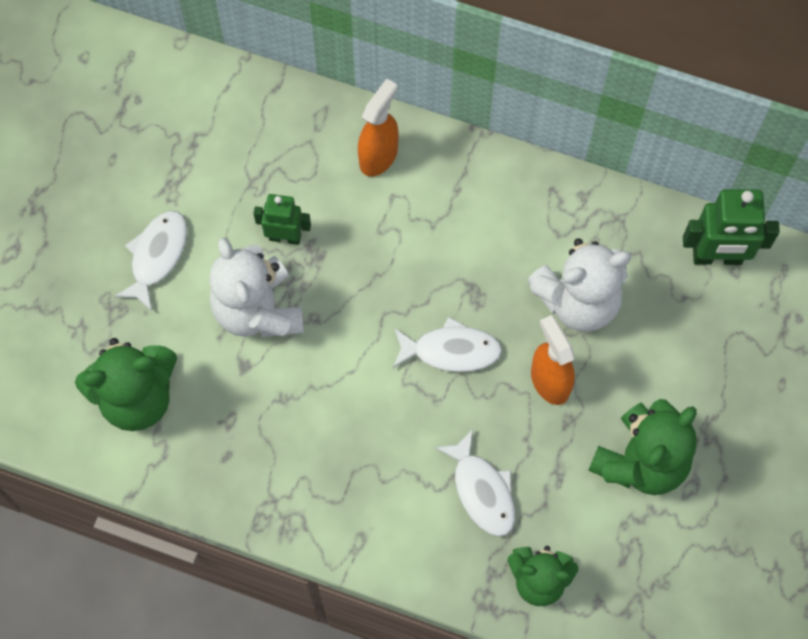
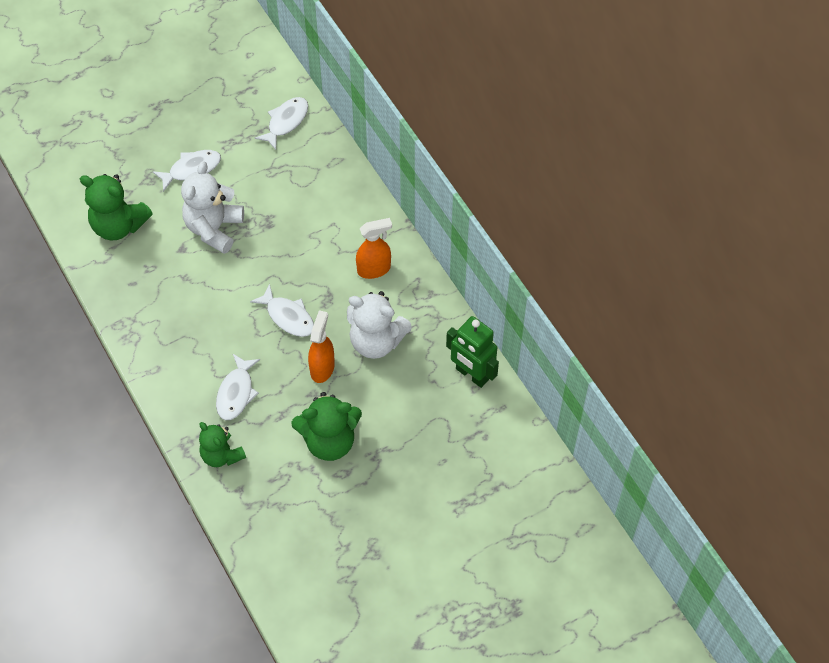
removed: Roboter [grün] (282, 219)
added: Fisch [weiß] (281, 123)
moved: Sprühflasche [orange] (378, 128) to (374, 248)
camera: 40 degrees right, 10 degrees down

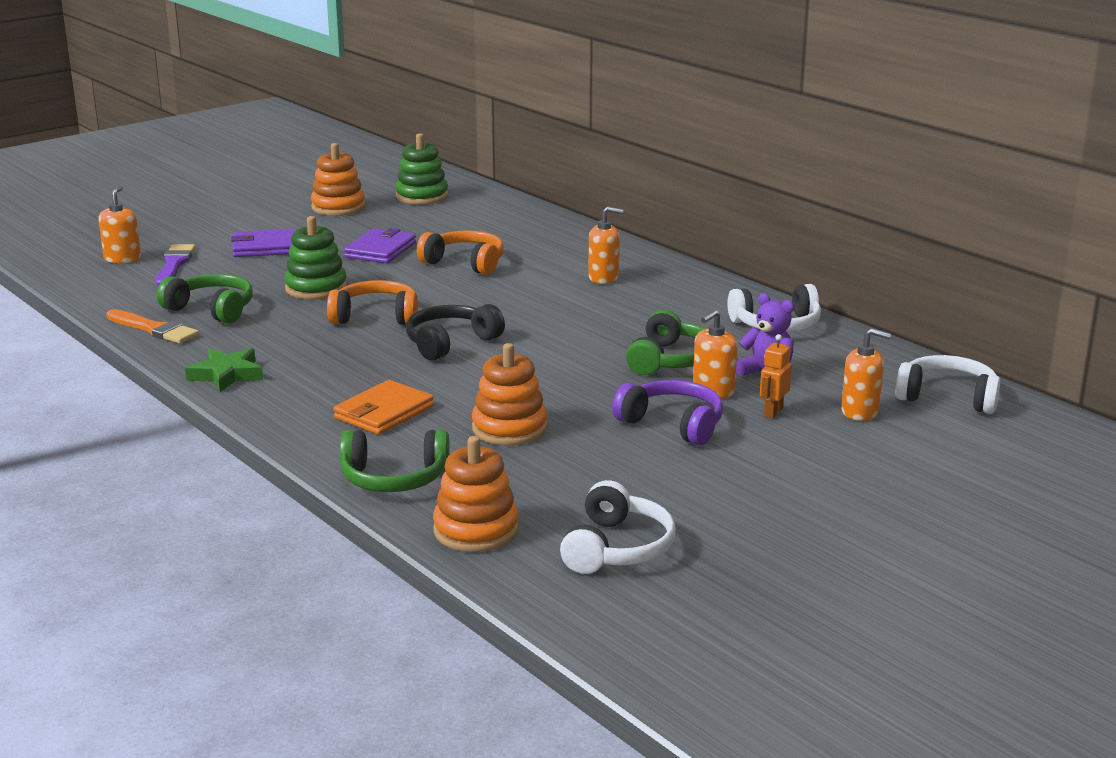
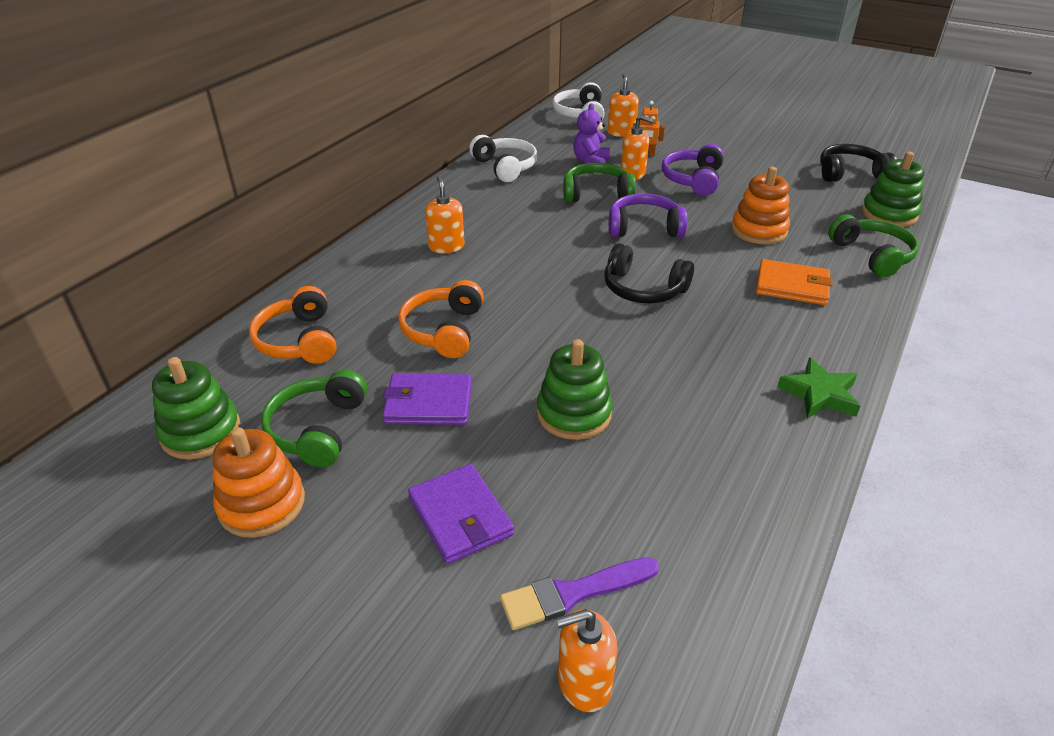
removed: Pinsel [orange] (152, 326)
added: Kopfhörer [lila] (648, 215)
moved: Kopfhörer [grün] (205, 299) to (314, 418); Kopfhörer [orange] (372, 302) to (292, 325)
recoloured: Stapelspielzeug [orange] (476, 494) to Stapelspielzeug [grün] (893, 189); Kopfhörer [weiß] (618, 527) to Kopfhörer [schwarz] (858, 163)
camera: 110 degrees left, 15 degrees up

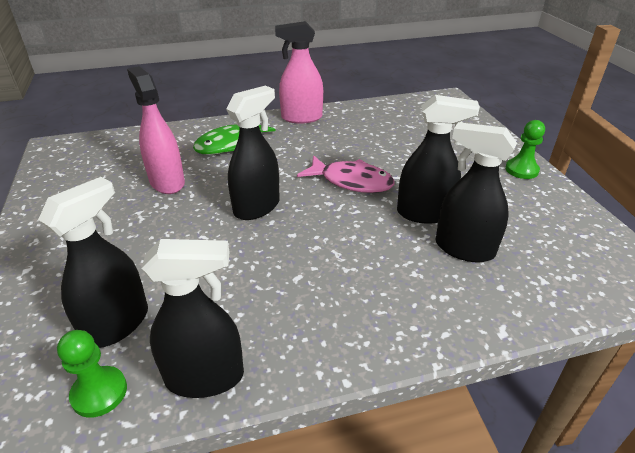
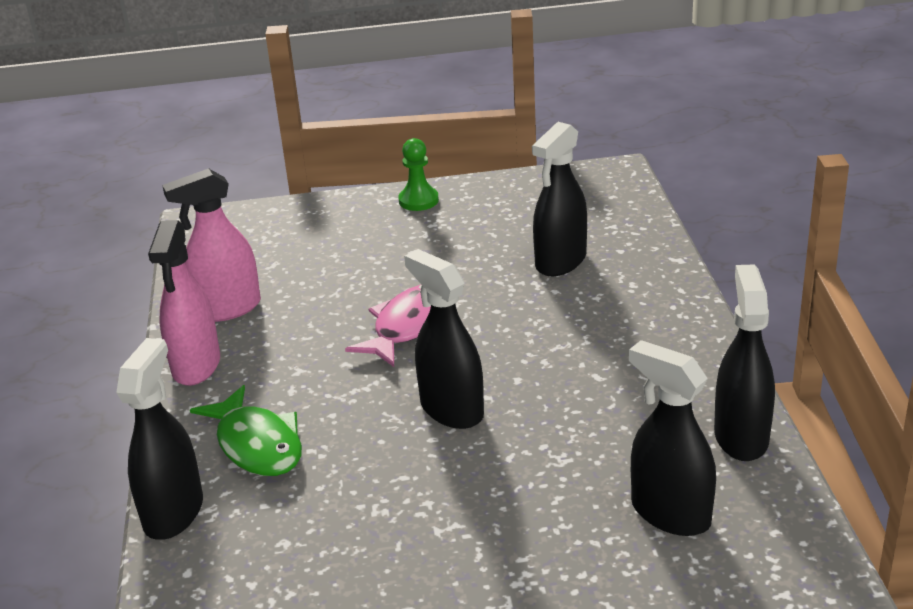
removed: Bauer [grün] (92, 374)
moved: Sprühflasche [rosa] (156, 130) to (211, 245); Sprühflasche [schwarz] (438, 159) to (159, 439)
camera: 80 degrees left, 5 degrees down

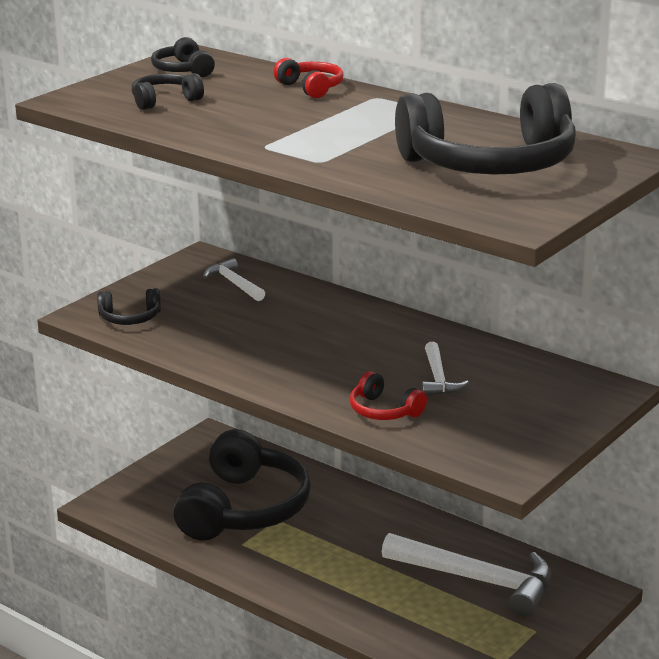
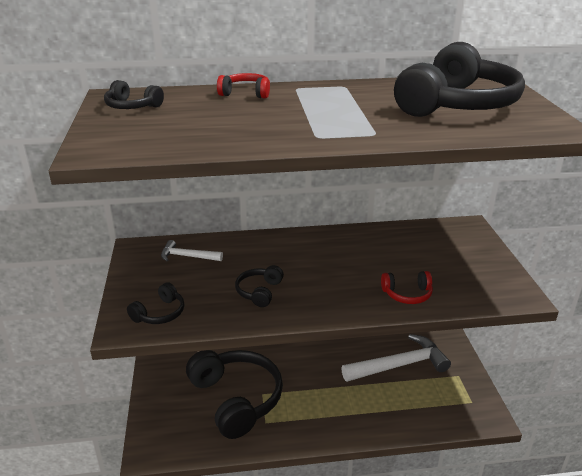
removed: Hammer [weiß] (445, 369)
moved: Kopfhörer [schwarz] (168, 91) to (259, 286)
camera: 45 degrees left, 5 degrees up

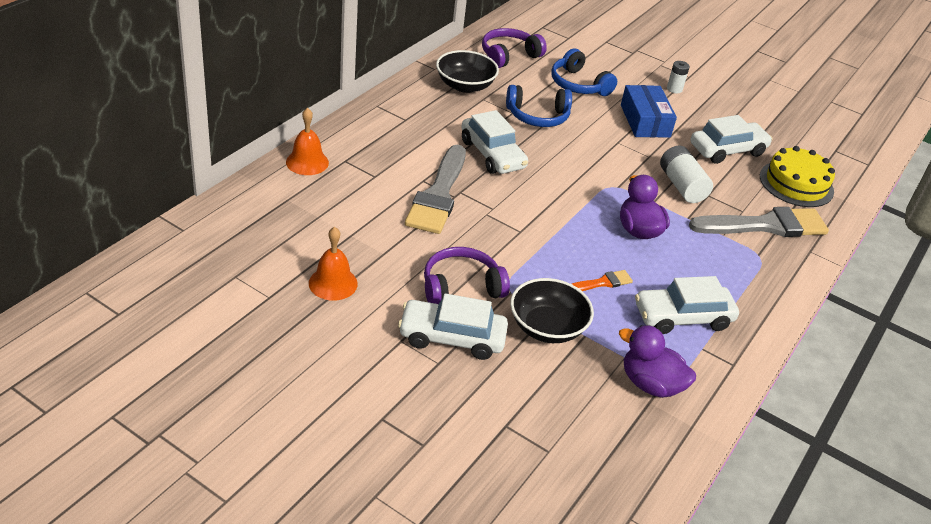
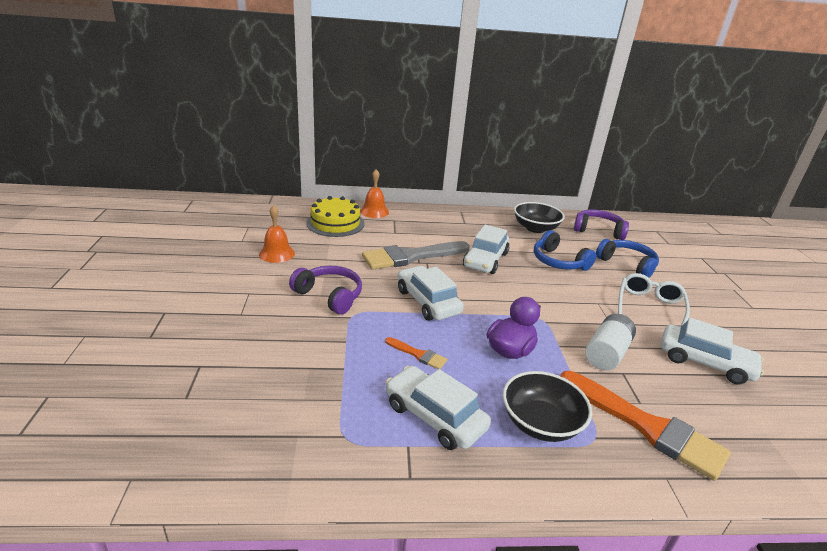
removed: Ente [lila] (657, 361); Batterie [weiß] (678, 77)
moved: Auto [weiß] (453, 326) to (431, 293); Schüssel [schwarz] (552, 310) to (547, 406); Kuchen [gelb] (797, 176) to (335, 216)
replaced: Schachtel [blau] (649, 111) to Brille [weiß] (654, 300)
recoloured: Pinsel [grau] (759, 222) to Pinsel [orange] (645, 426)
turned: Kopfhörer [blau] (584, 72) = (627, 258) 120 degrees clockwise
camera: 55 degrees right, 10 degrees down

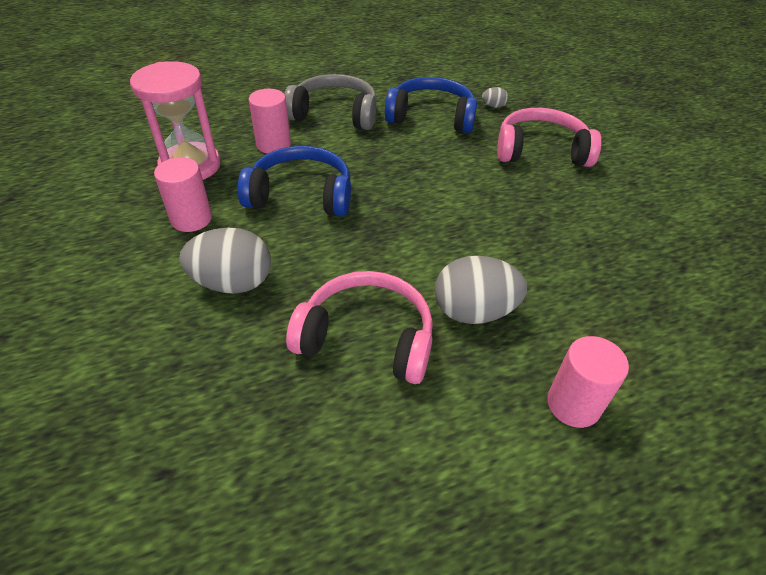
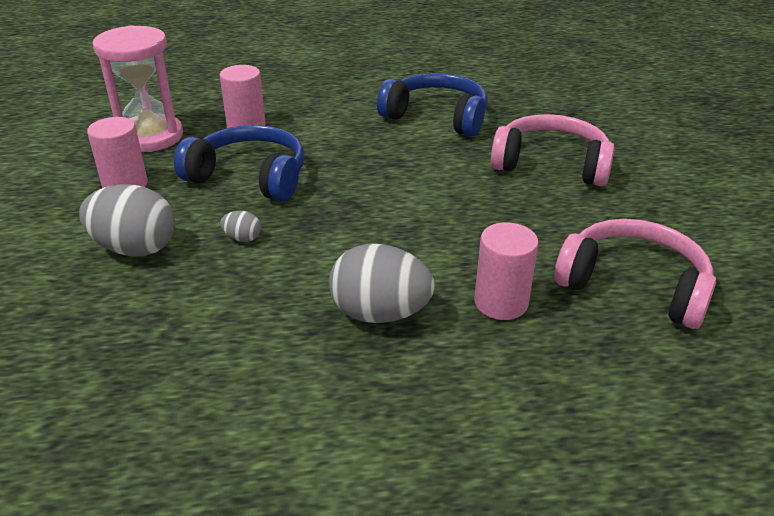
removed: Kopfhörer [grau] (330, 102)
moved: Kopfhörer [rosa] (359, 327) to (635, 274); Ei [grau] (495, 97) to (240, 226); Vollzylinder [rosa] (588, 382) to (506, 271)
camera: 15 degrees right, 10 degrees down

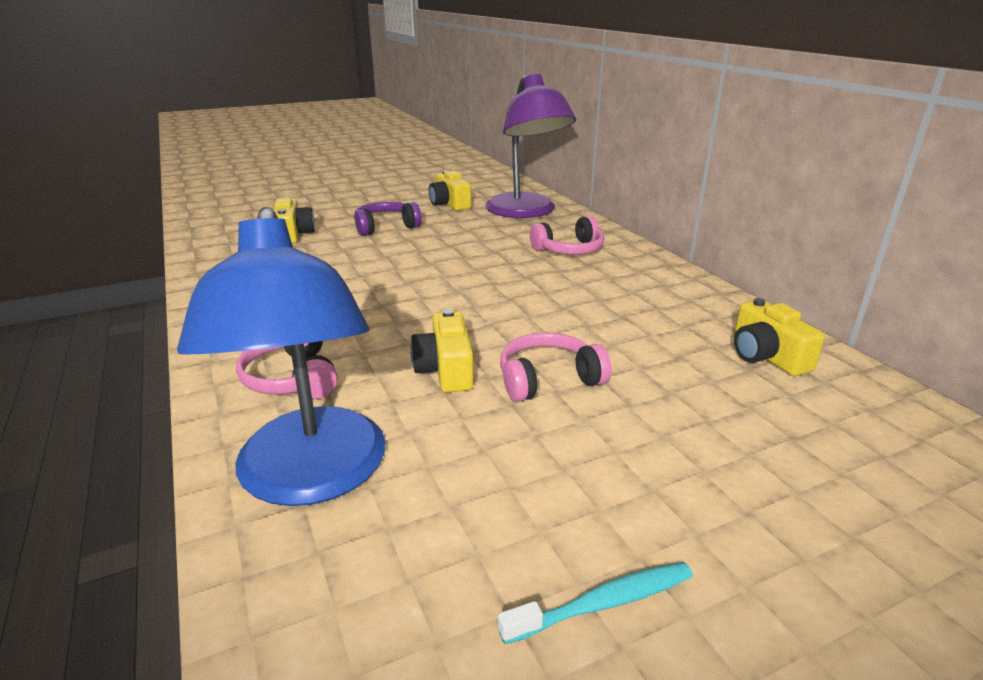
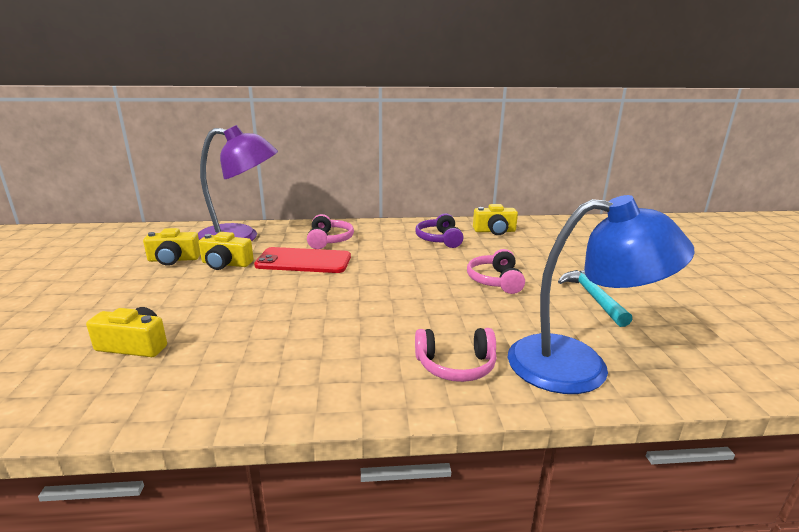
removed: Zahnbürste [türkis] (595, 603)
added: Handy [rot] (302, 260); Hammer [türkis] (595, 298)
moved: Kopfhörer [lila] (388, 219) to (439, 230); Kamera [gelb] (442, 350) to (226, 251)
camera: 70 degrees left, 5 degrees down

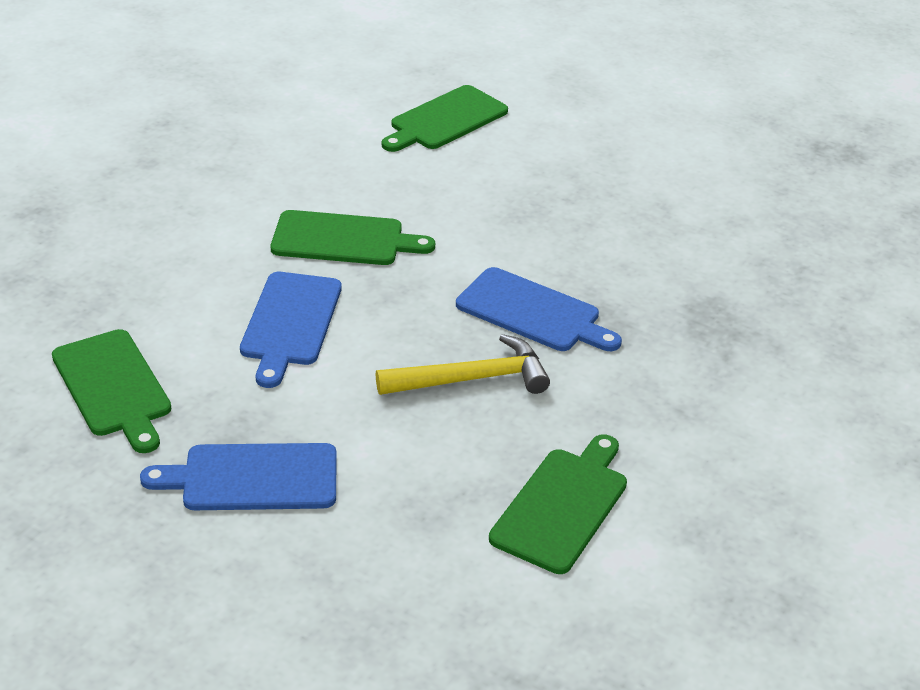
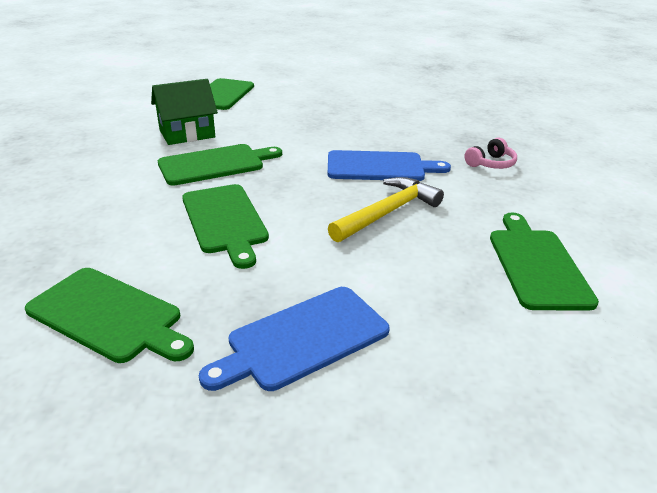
added: Haus [grün] (184, 112); Kopfhörer [rosa] (490, 153)
recoloured: Schneidebrett [blau] (291, 330) to Schneidebrett [grün] (225, 226)
camera: 30 degrees left, 5 degrees down

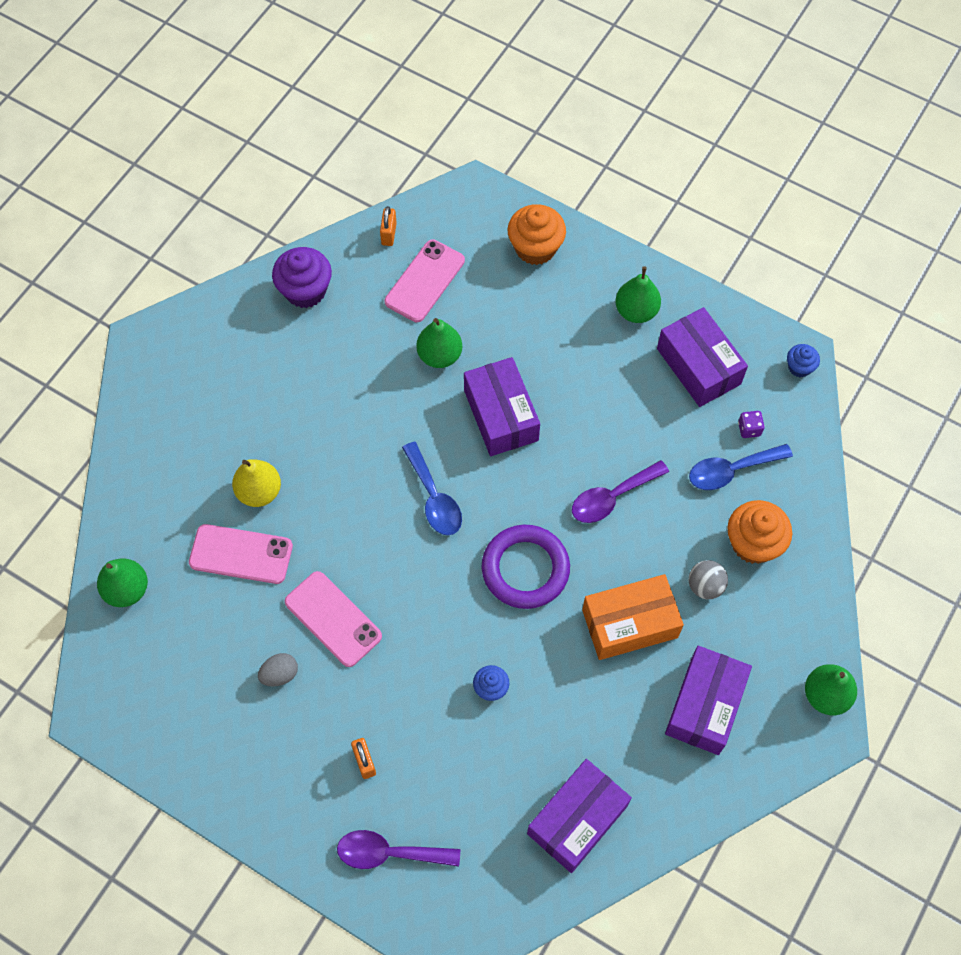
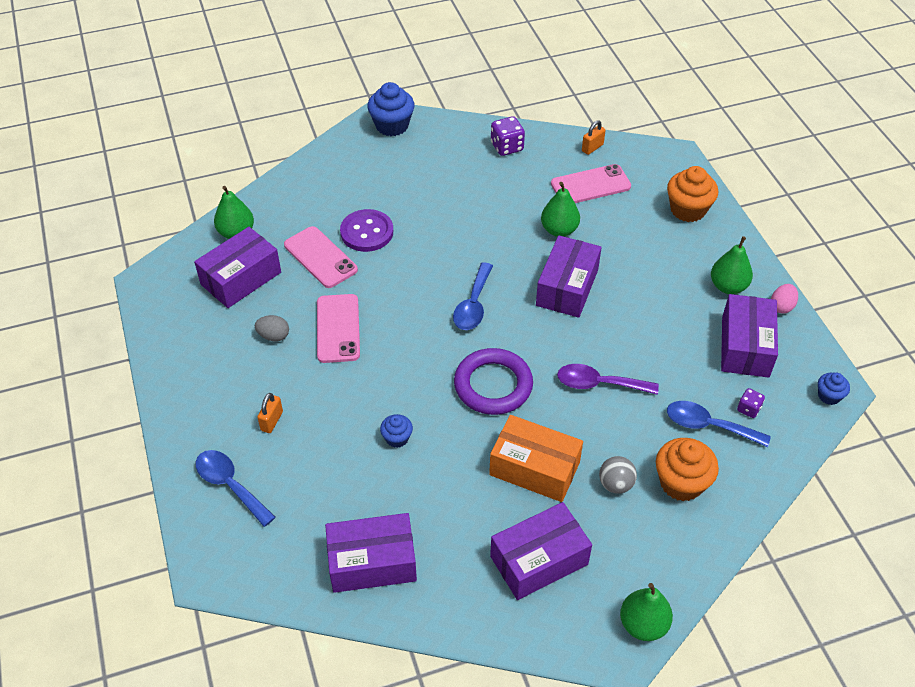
added: Schachtel [lila] (237, 267); Muffin [blau] (391, 109); Ei [rosa] (784, 298)
replaced: Birne [gelb] (256, 483) to Knopf [lila] (366, 230); Muffin [lila] (302, 277) to Spielwürfel [lila] (508, 136)
recoloured: Löffel [lila] (398, 849) to Löffel [blau] (236, 488)
camera: 40 degrees right, 15 degrees down

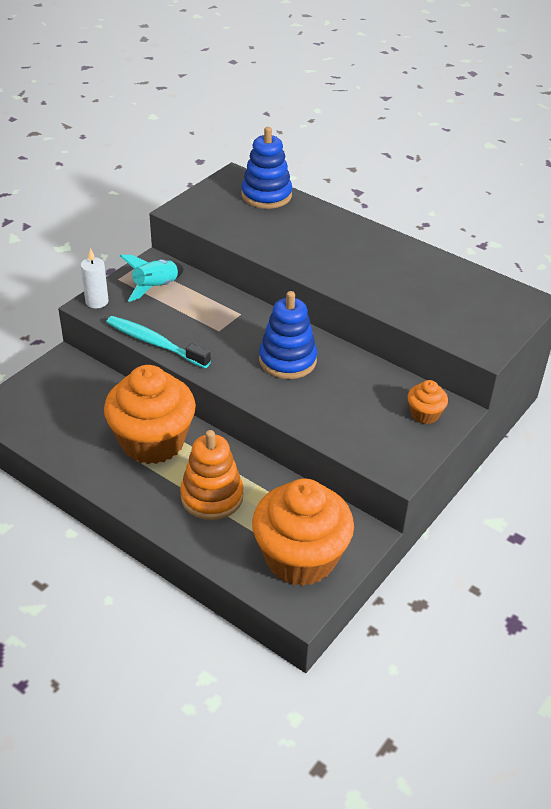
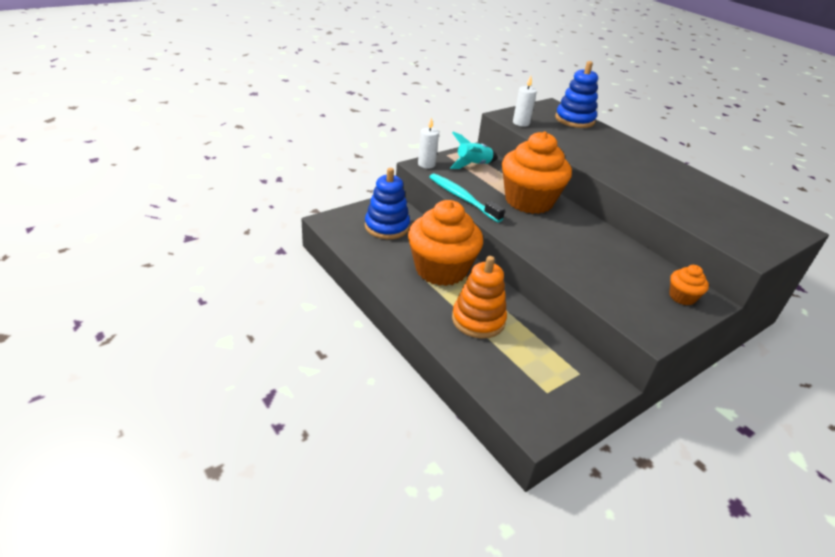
added: Kerze [weiß] (525, 101)
moved: Muffin [orange] (303, 532) to (537, 172); Stapelspielzeug [blau] (288, 335) to (387, 203)
camera: 15 degrees right, 5 degrees down

